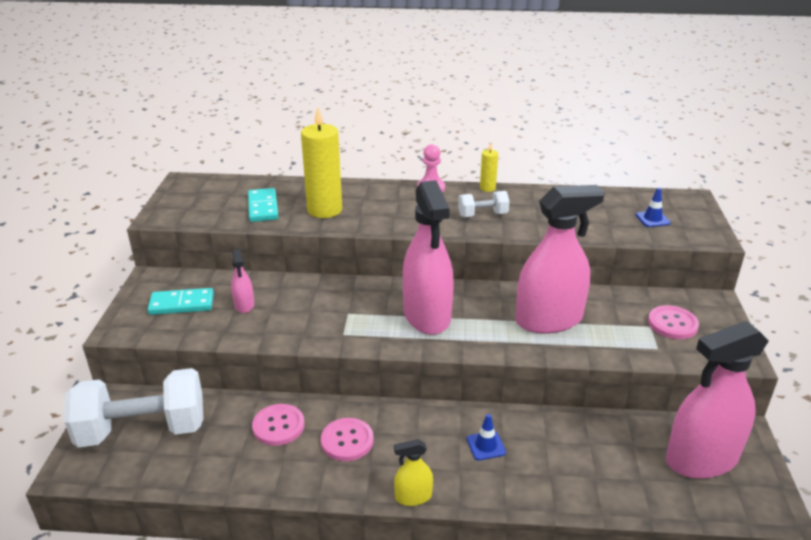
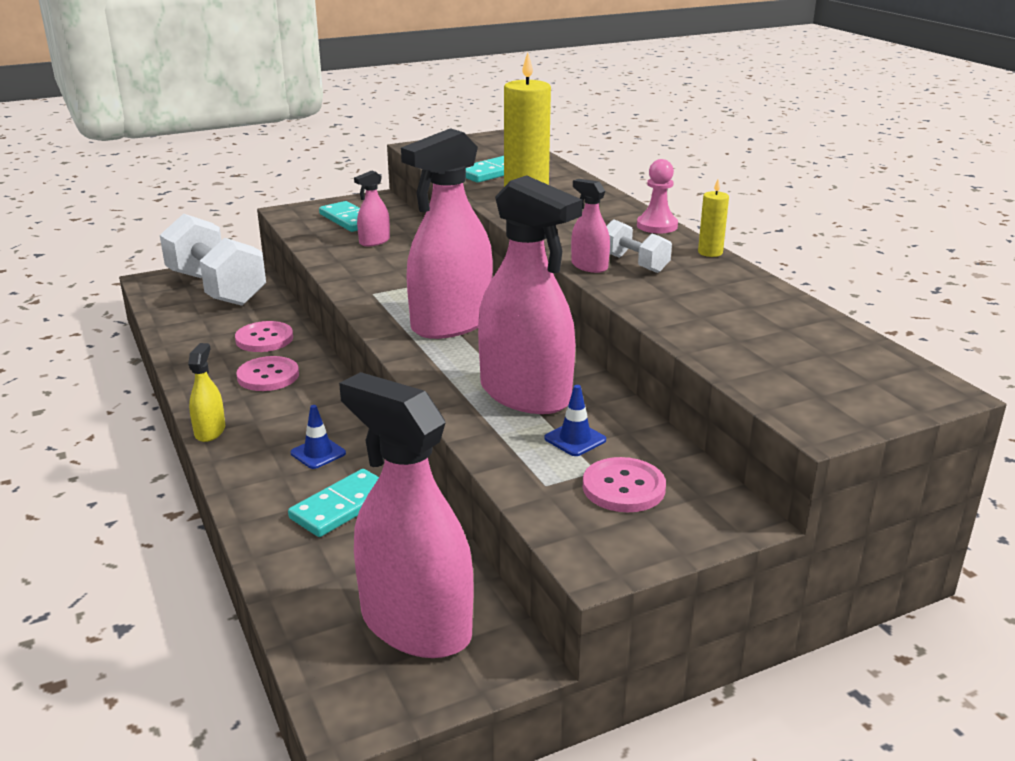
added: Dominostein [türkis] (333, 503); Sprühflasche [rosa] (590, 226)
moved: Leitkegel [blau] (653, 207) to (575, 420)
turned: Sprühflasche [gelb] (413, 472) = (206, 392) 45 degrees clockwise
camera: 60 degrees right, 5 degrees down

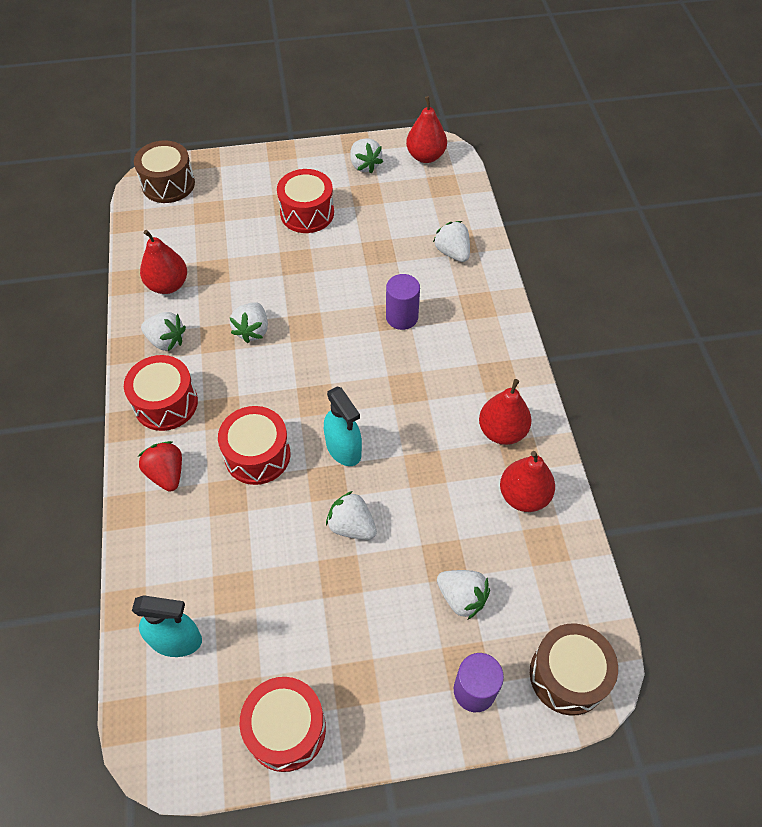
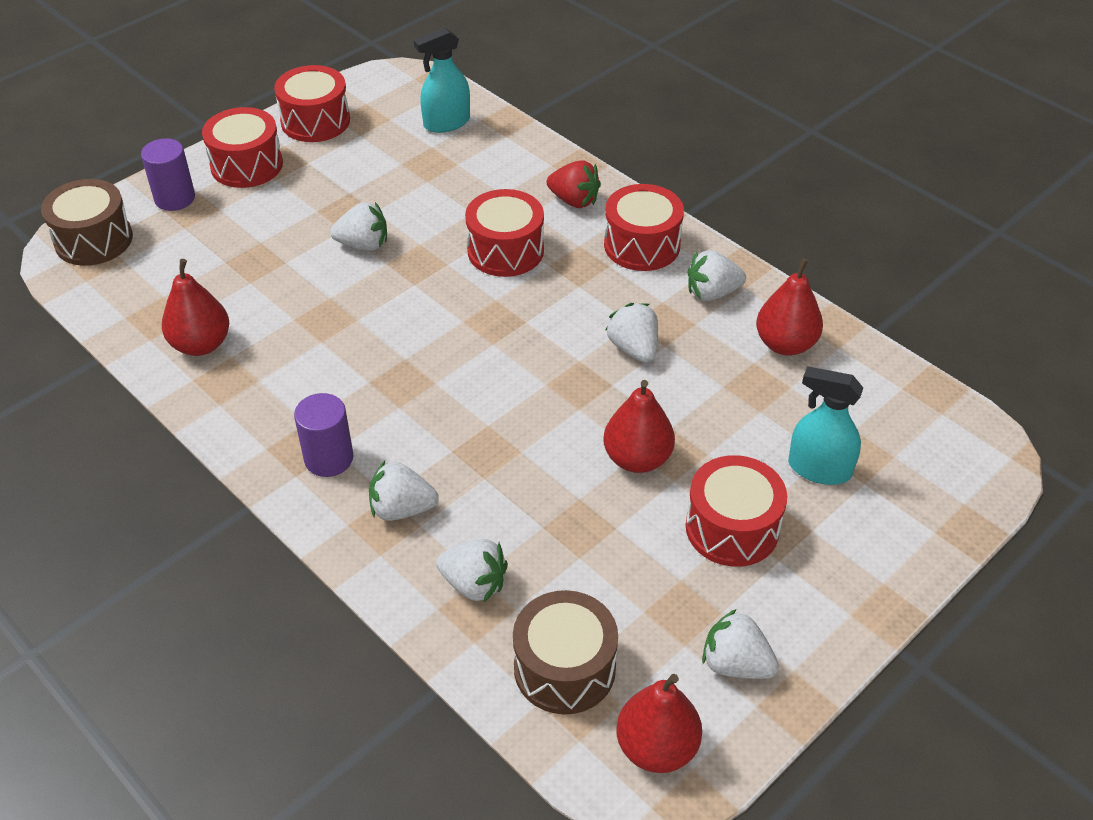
added: Trommel [rot] (242, 147)
moved: Trommel [braun] (164, 171) to (565, 652); Sprühflasche [türkis] (343, 426) to (825, 425); Vollzylinder [lila] (403, 302) to (323, 435); Erdbeere [weiß] (463, 595) to (404, 491); Birne [rot] (505, 412) to (639, 426)
camera: 145 degrees right, 10 degrees down

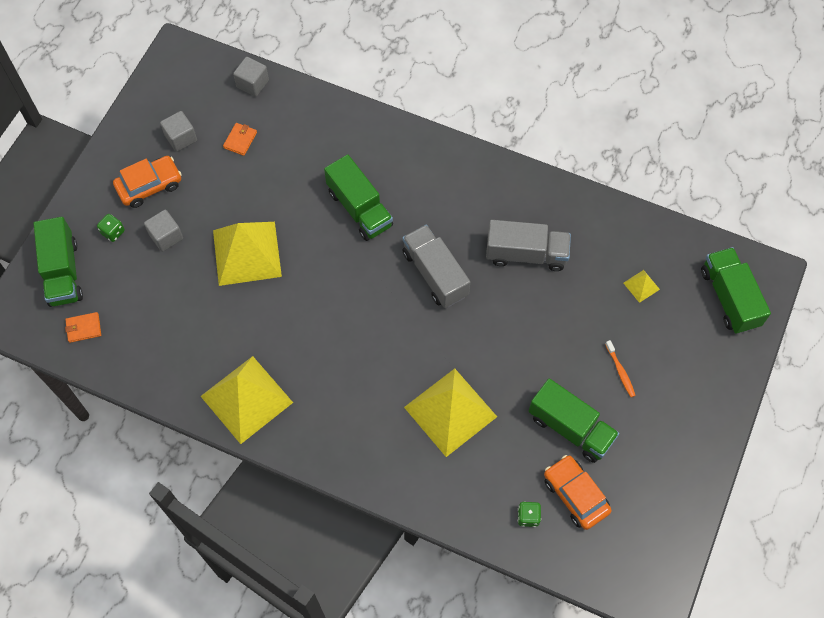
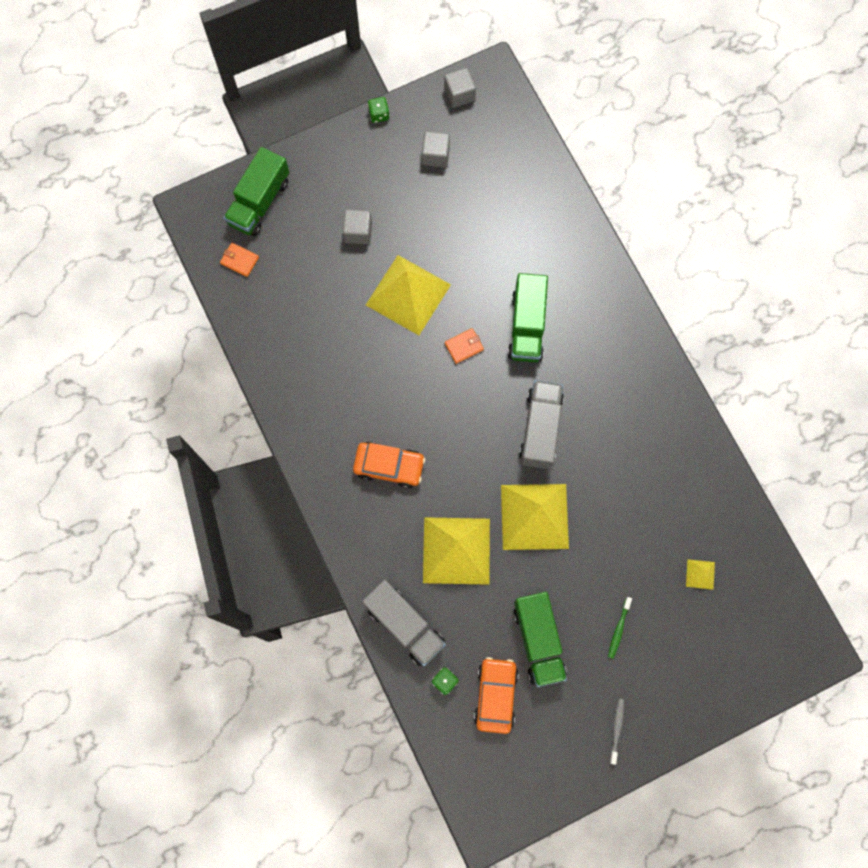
removed: Lastwagen [grün] (736, 290)
added: Zahnbürste [grau] (617, 731)
moved: Spielwürfel [grün] (111, 228) to (379, 110); Auto [orange] (147, 182) to (389, 465); Pyramide [gelb] (247, 400) to (535, 517); Geldbörse [orange] (240, 139) to (464, 346); Kubus [grau] (251, 77) to (460, 88); Lastwagen [grau] (528, 245) to (404, 623)
recoloured: Zahnbürste [orange] (620, 368) to Zahnbürste [grün] (620, 628)
camera: 40 degrees right, 10 degrees up

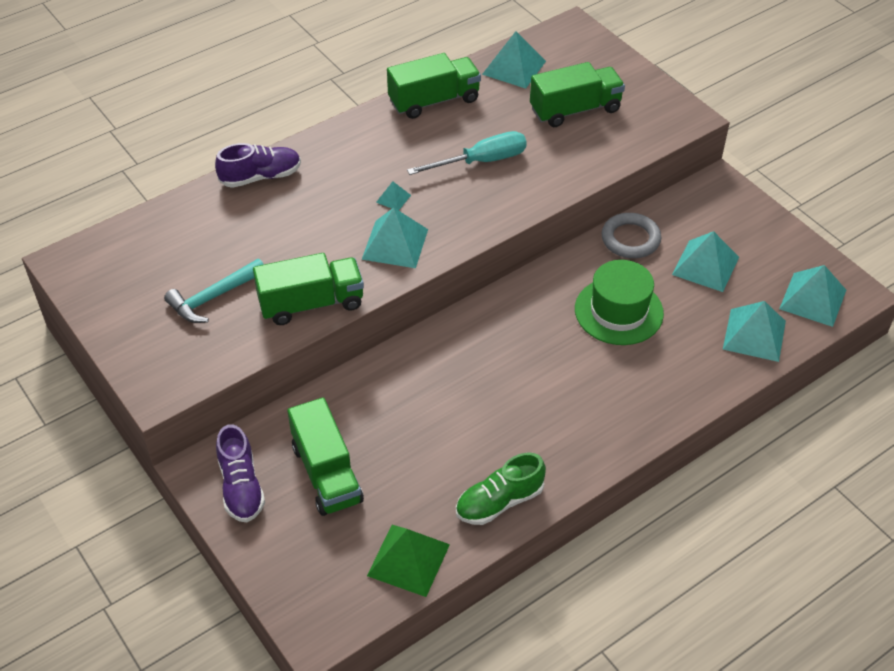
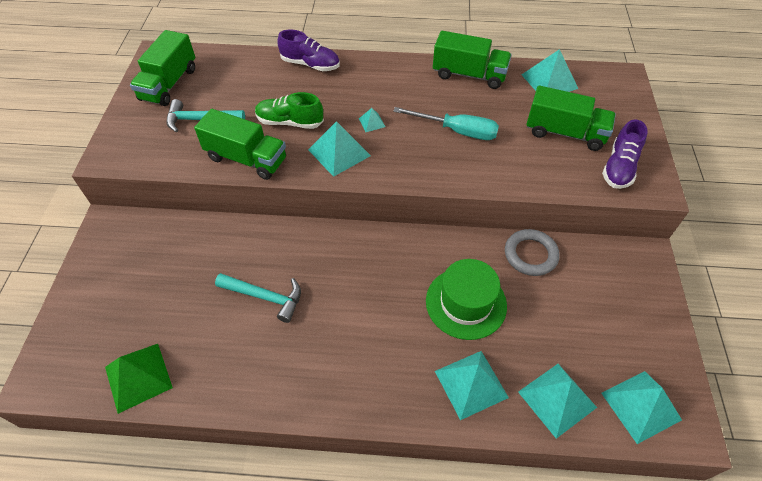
added: Hammer [türkis] (258, 298)
moved: Schuh [lila] (240, 473) to (625, 154); Lastwagen [grün] (325, 456) to (162, 68); Schuh [grün] (501, 489) to (289, 110); Pyramide [türkis] (705, 261) to (472, 385)
camera: 40 degrees right, 5 degrees up

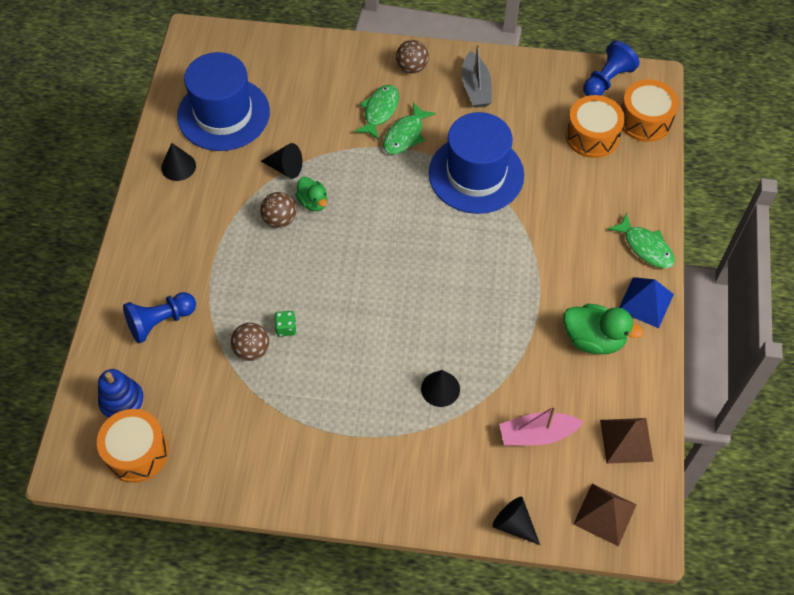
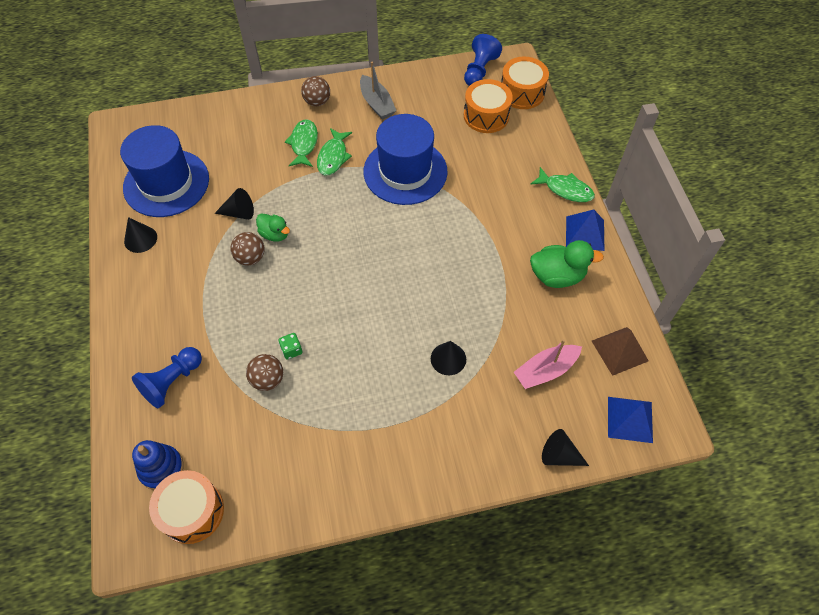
recoloured: Pyramide [braun] (604, 515) to Pyramide [blau] (630, 420)
camera: 20 degrees left, 0 degrees up

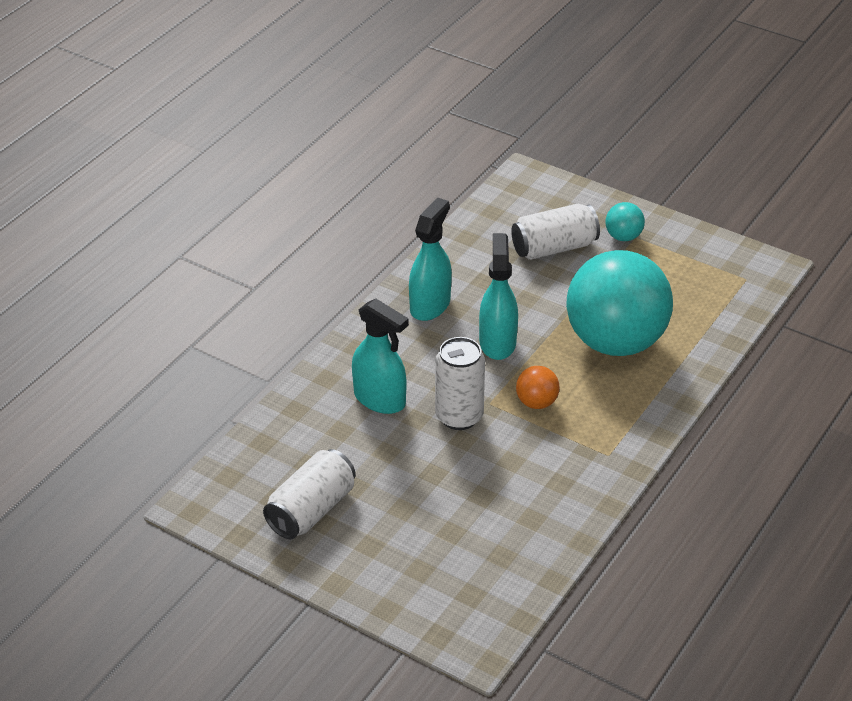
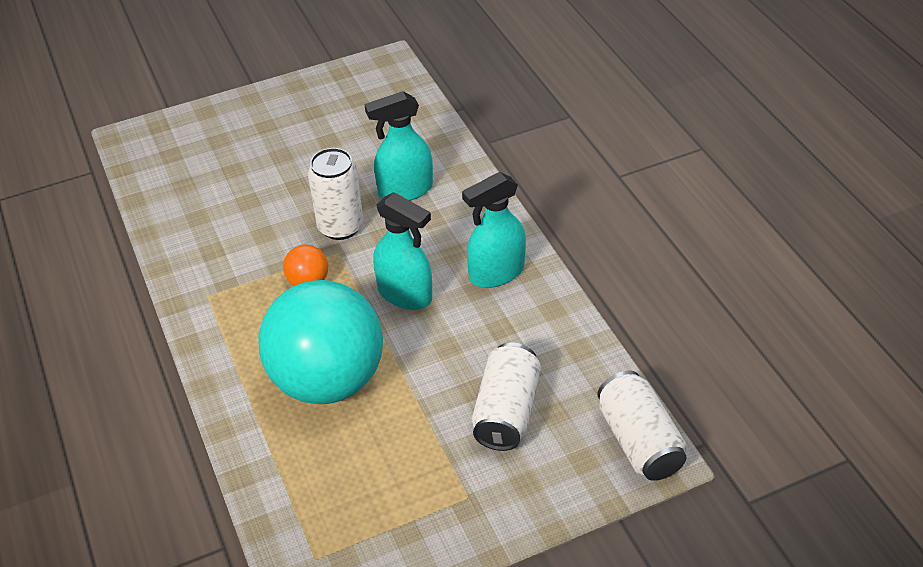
removed: Ball [türkis] (625, 221)
moved: Dose [weiß] (309, 494) to (642, 426)
turned: Sprühflasche [türkis] (430, 259) = (494, 230) 90 degrees clockwise
camera: 125 degrees right, 5 degrees up

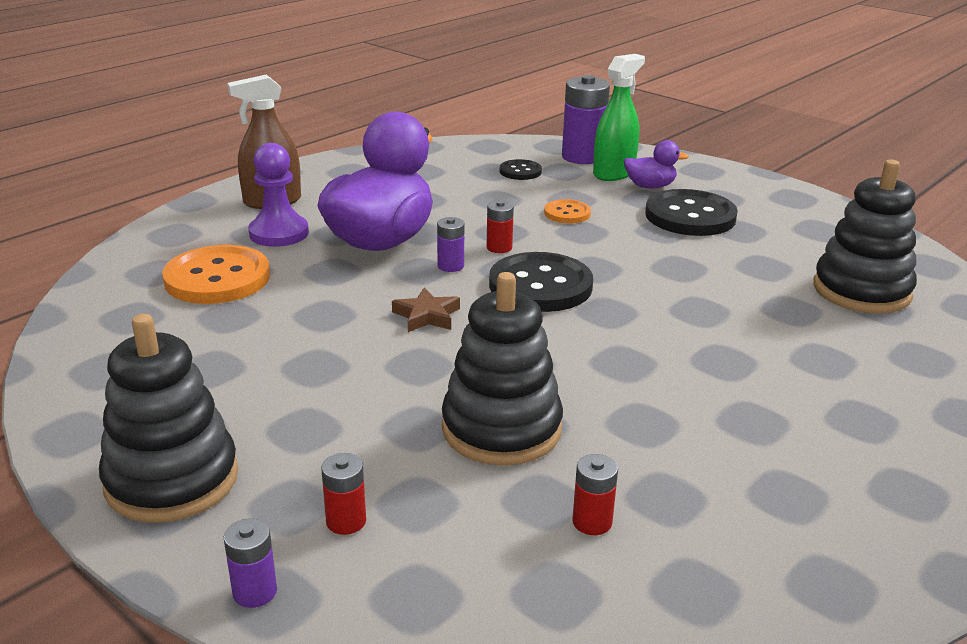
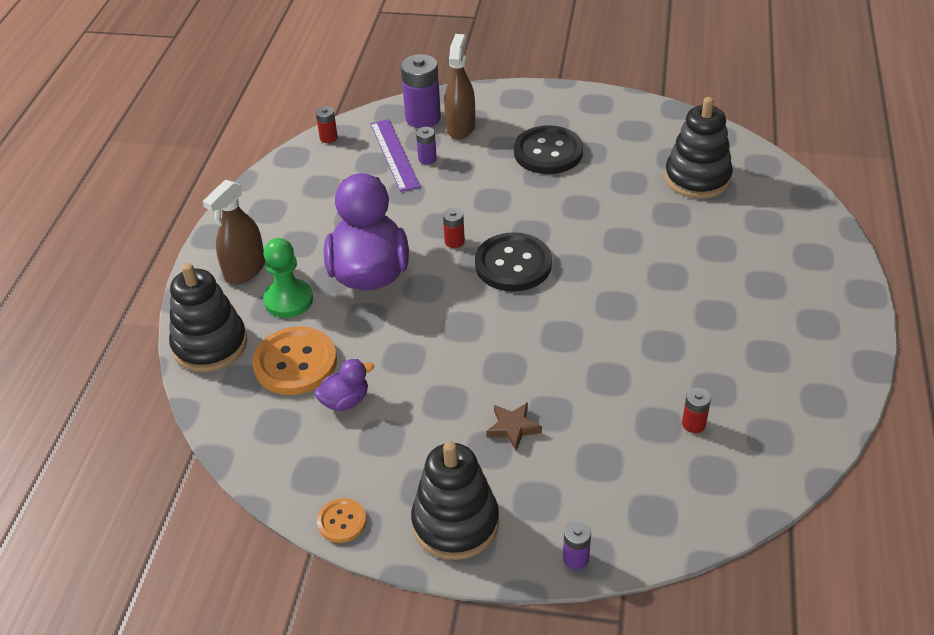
moved: Batterie [rot] (343, 494) to (327, 124); Stern [braun] (426, 310) to (514, 426); Batterie [lila] (450, 244) to (426, 146); Stapelspielzeug [schwarz] (502, 369) to (208, 317); Knopf [orange] (567, 211) to (341, 520); Ente [lila] (656, 164) to (344, 385)
replaced: Knopf [schwarz] (521, 169) to Lineal [lila] (395, 155)
recoloured: Bauer [lila] (278, 195) to Bauer [grün] (288, 278); Sprühflasche [grün] (619, 117) to Sprühflasche [braun] (459, 87)
camera: 30 degrees left, 15 degrees up

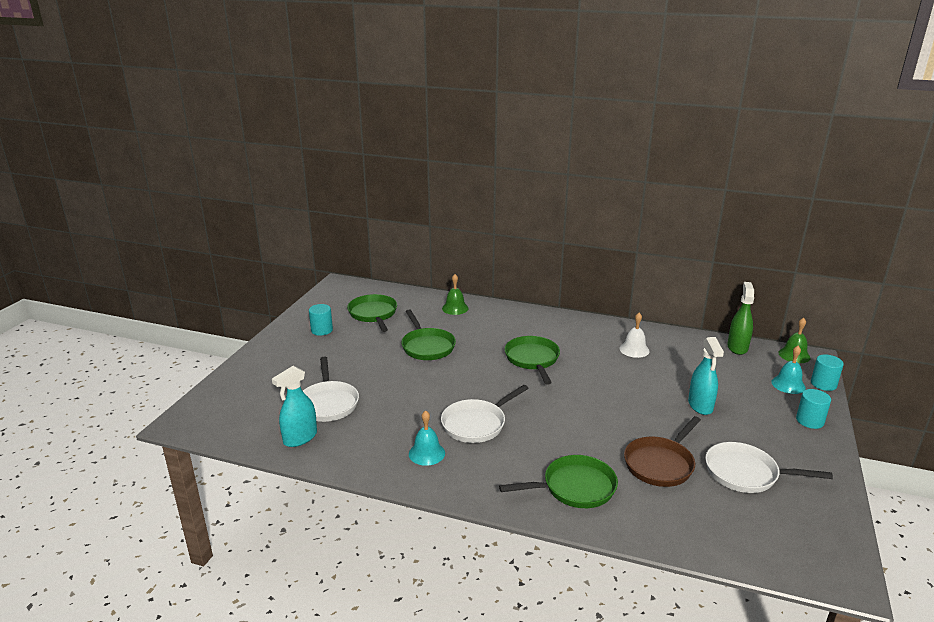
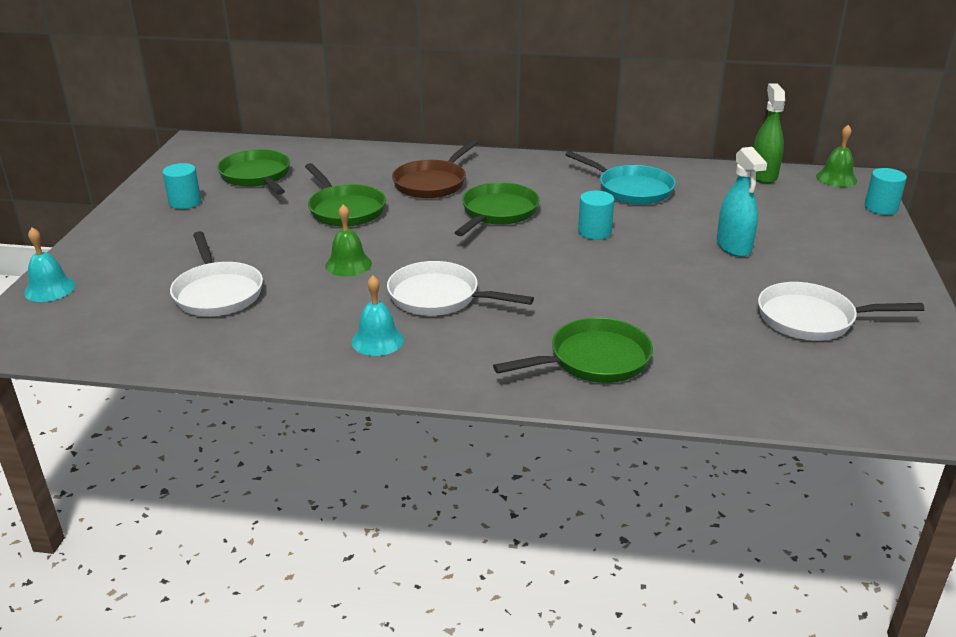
removed: Sprühflasche [türkis] (294, 406)
moved: Glocke [grün] (455, 294) to (348, 240); Pfanne [braun] (662, 451) to (435, 169); Glocke [türkis] (789, 370) to (50, 265); Vollzylinder [türkis] (813, 409) to (596, 215)
replaced: Glocke [weiß] (634, 335) to Pfanne [türkis] (620, 178)
turned: Pfanne [weiß] (484, 414) = (460, 288) 75 degrees clockwise; Pfanne [grün] (532, 360) = (497, 209) 45 degrees clockwise
camera: 10 degrees left, 5 degrees up

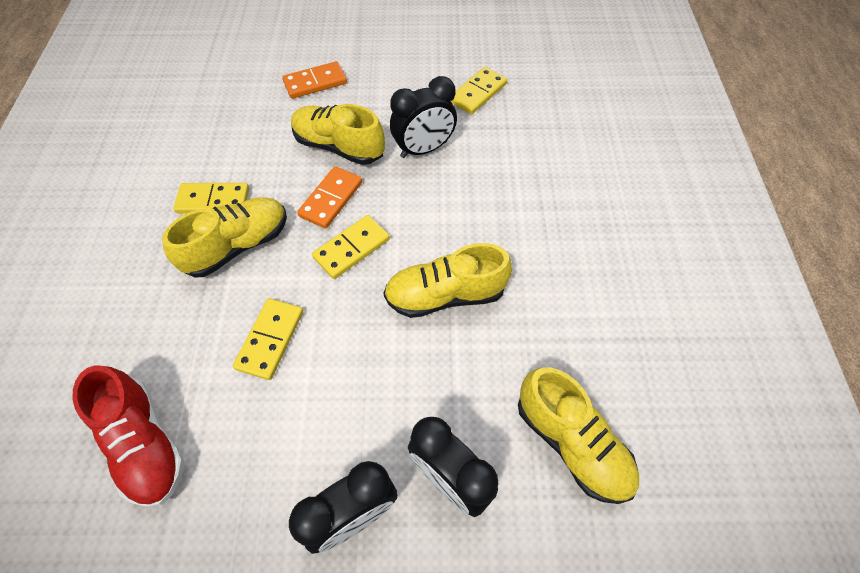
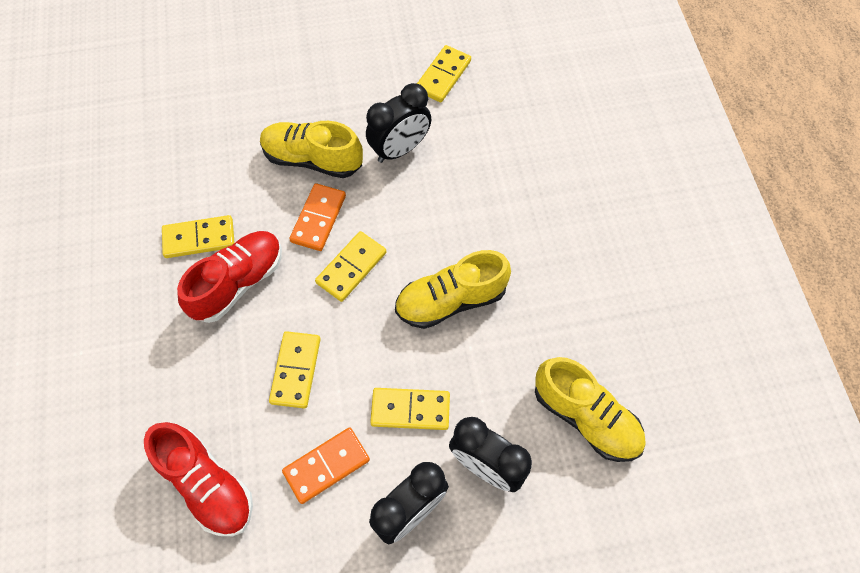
added: Dominostein [gelb] (410, 409)
moved: Dominostein [orange] (314, 80) to (326, 466)
recoloured: Schuh [gelb] (224, 237) to Schuh [rot] (229, 277)
camera: 10 degrees left, 5 degrees up

